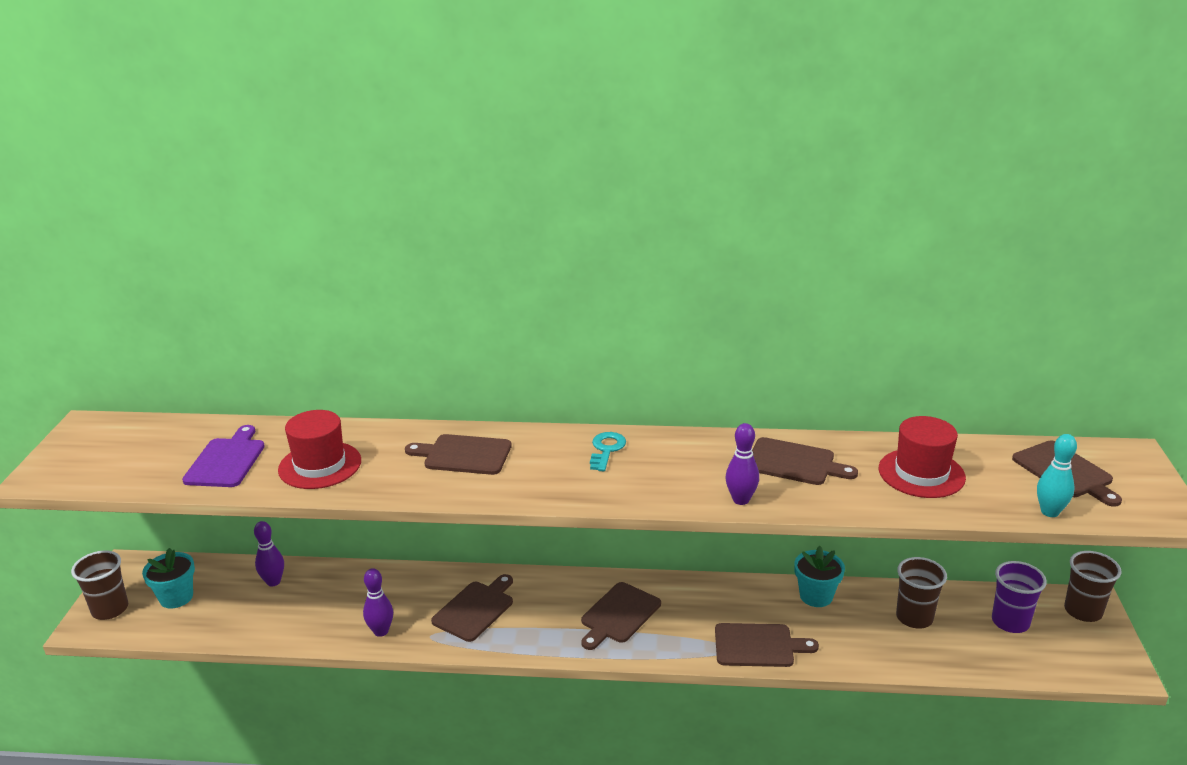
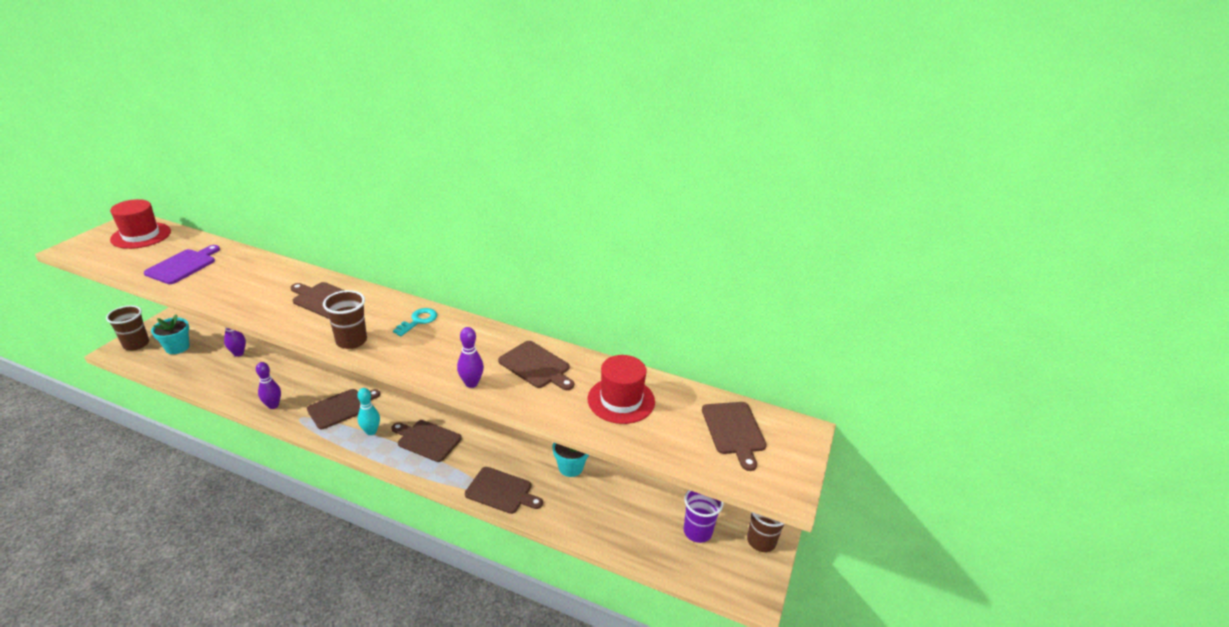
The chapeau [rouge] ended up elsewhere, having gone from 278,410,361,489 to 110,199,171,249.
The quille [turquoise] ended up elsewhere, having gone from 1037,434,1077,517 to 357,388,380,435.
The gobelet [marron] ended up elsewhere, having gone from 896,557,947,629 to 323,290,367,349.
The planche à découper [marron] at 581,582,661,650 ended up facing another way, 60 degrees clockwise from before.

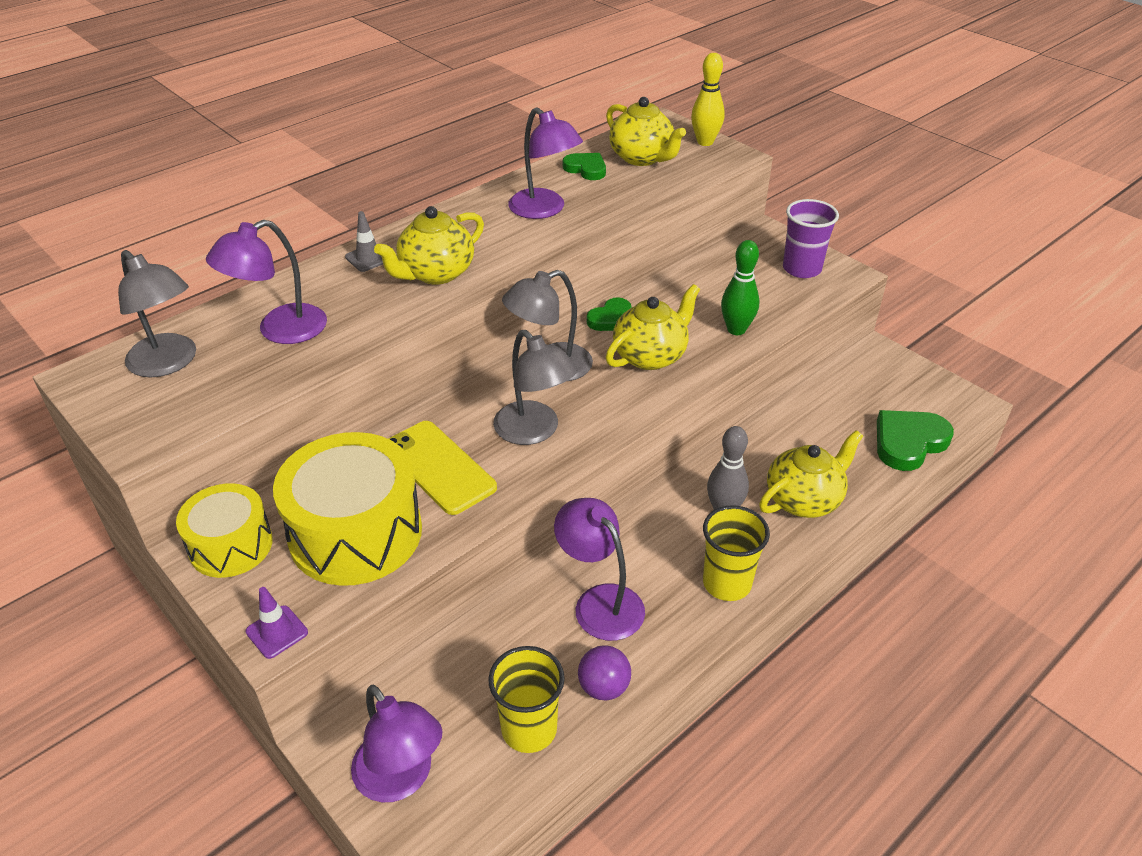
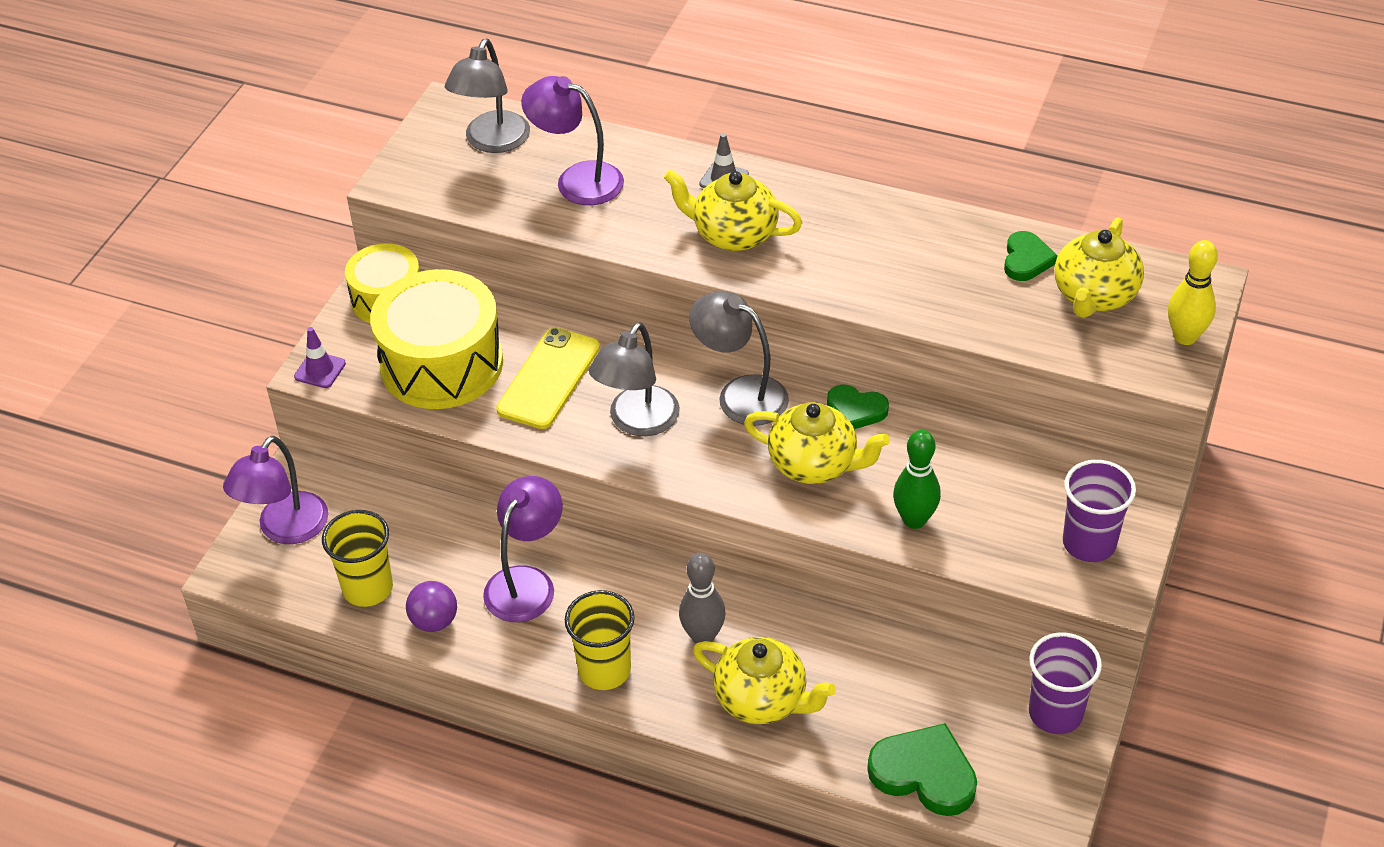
The second view lost the lampe [violet] at 508,107,583,219.
The second view gained the gobelet [violet] at 1029,632,1102,734.

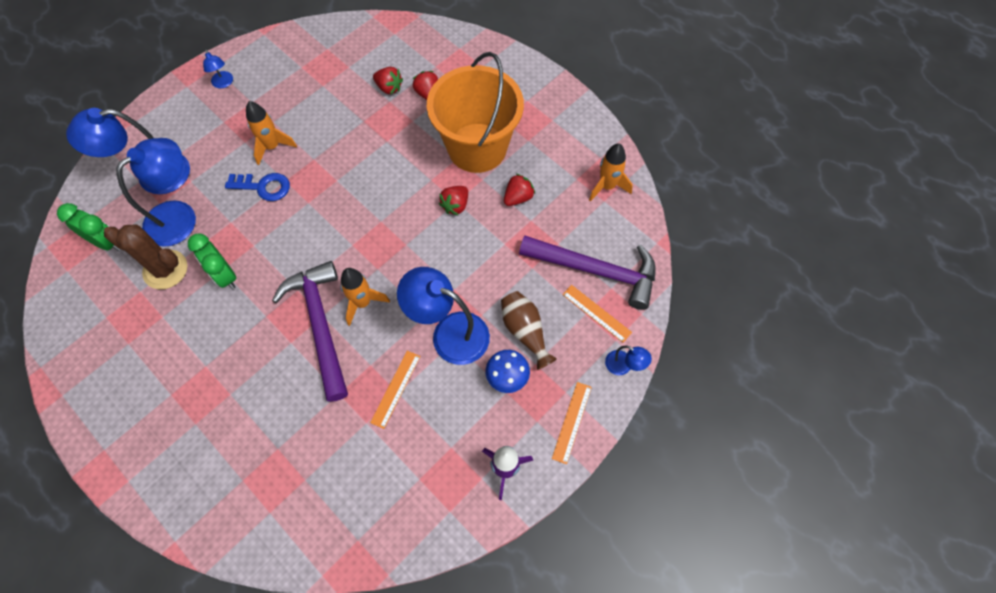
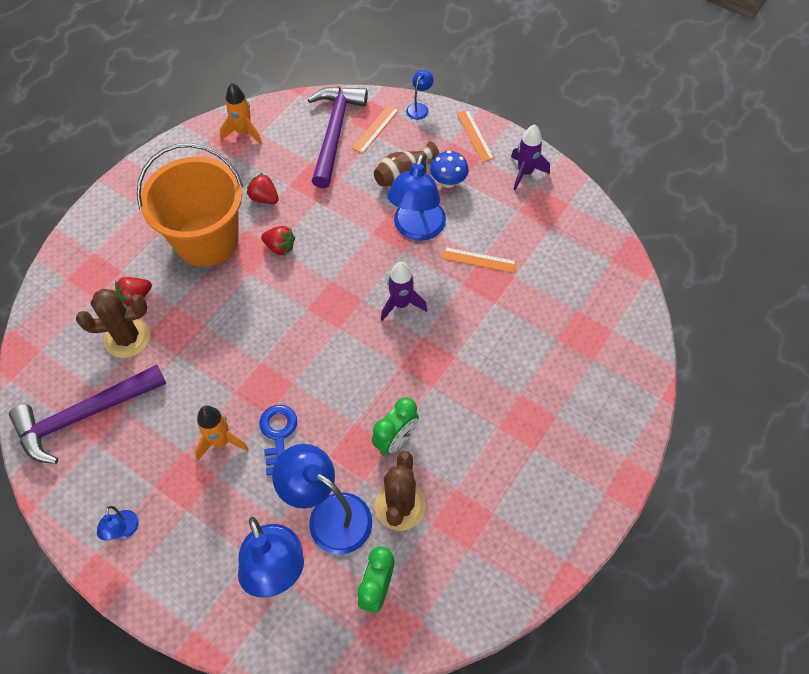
The lampe [bleu] at 203,49,233,88 ended up facing another way, 120 degrees clockwise from before.
Where the fraise [rouge] stood at 373,67,403,95, the cactus [marron] came to stand at 76,289,150,358.
The marteau [violet] ended up elsewhere, having gone from 272,261,348,402 to 9,365,166,464.
What was the fusée [orange] at 341,268,390,326 turned into the fusée [violet] at 381,262,427,321.
The règle [orange] at 552,382,592,464 ended up facing another way, 60 degrees clockwise from before.

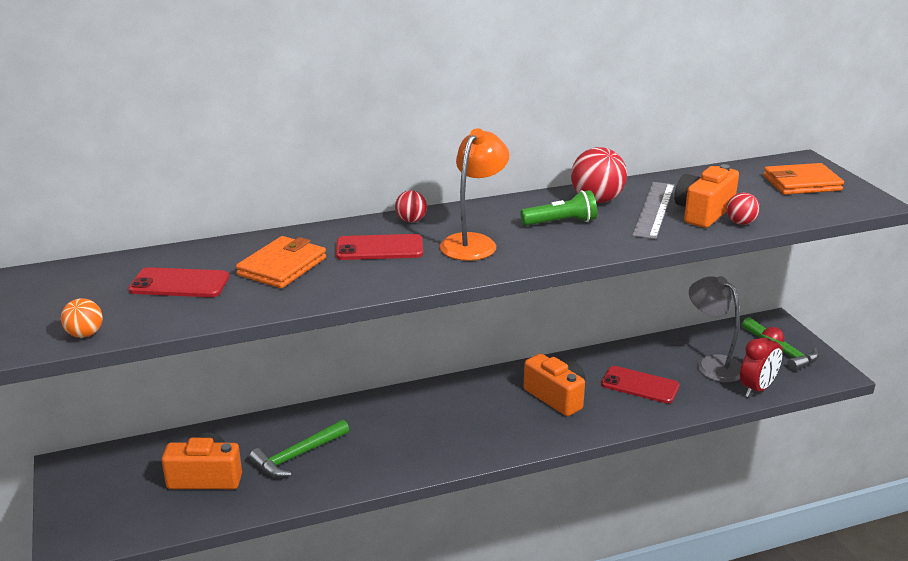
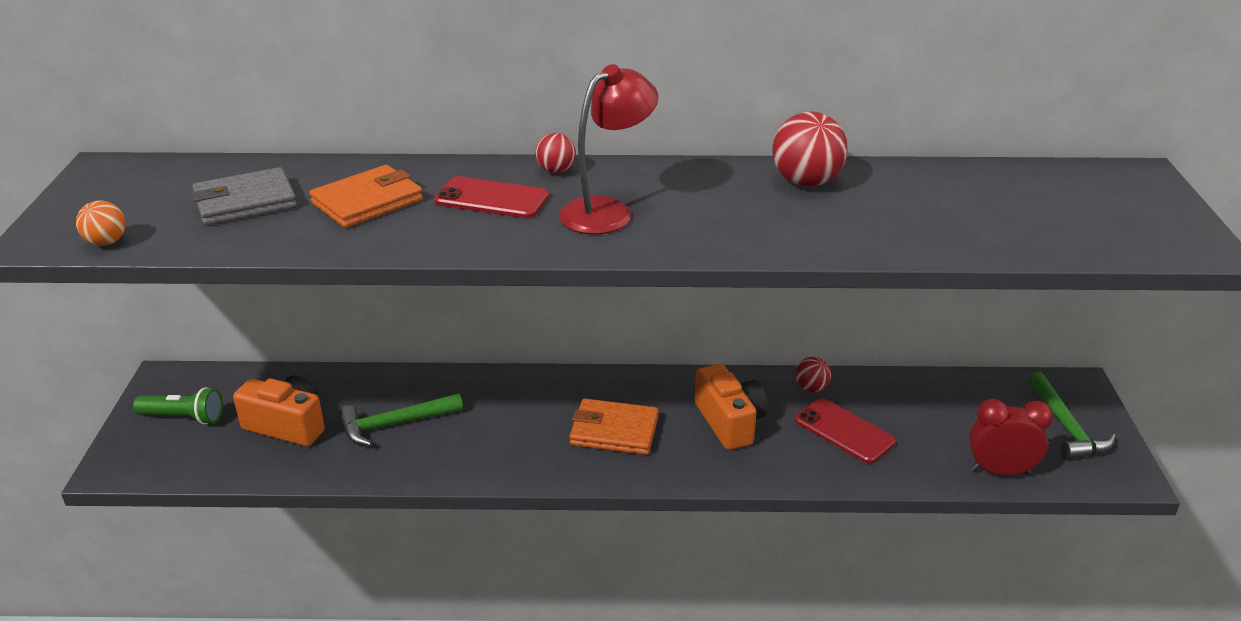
What was the lampe [orange] at 440,128,509,261 turned into the lampe [rouge] at 559,64,658,234.
The portefeuille [orange] ended up elsewhere, having gone from 763,163,844,195 to 569,399,659,455.
The second view lost the appareil photo [orange] at 674,164,739,228.
The second view lost the règle [gris] at 632,182,675,239.
The lampe de poche [vert] ended up elsewhere, having gone from 520,190,597,226 to 133,387,223,425.
The balle [rouge] ended up elsewhere, having gone from 727,192,760,225 to 795,357,831,392.
Where the téléphone [rouge] stood at 128,267,229,297, the portefeuille [gris] came to stand at 192,167,297,226.
The second view lost the lampe [gris] at 689,276,742,382.
The réveil [rouge] at 740,327,785,397 ended up facing another way, 150 degrees counterclockwise from before.

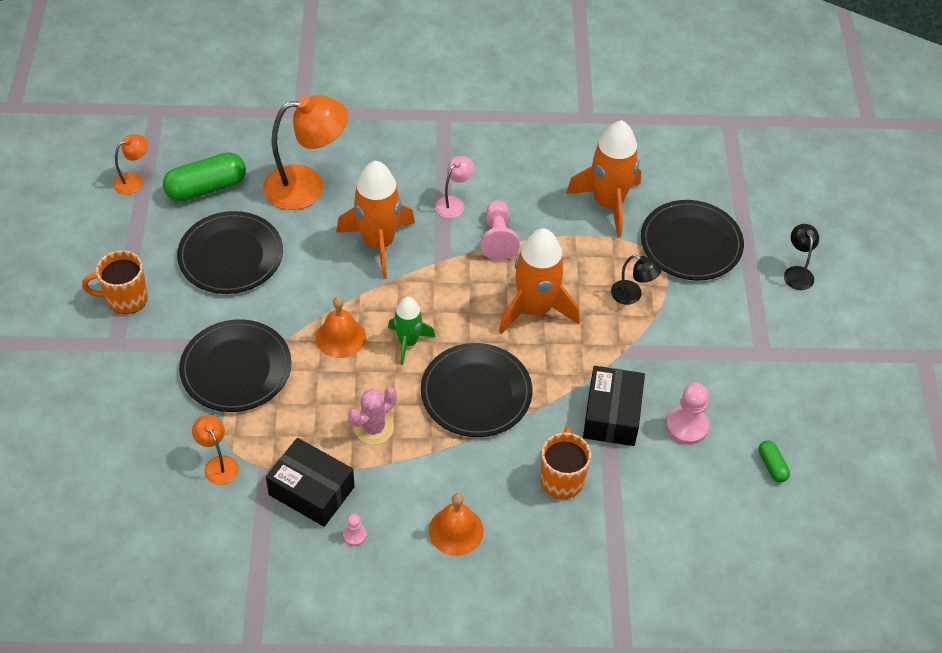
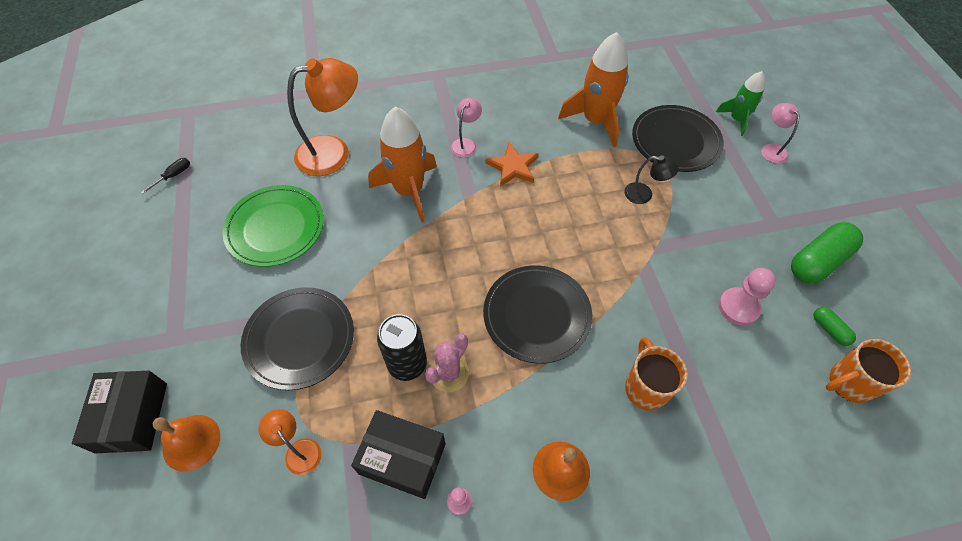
Where the lampe [orange] stood at 113,134,148,195, the tournevis [noir] came to stand at 140,158,190,194.
The gélule [vert] ended up elsewhere, having gone from 163,152,246,202 to 791,222,863,284.
Where the pion [rose] stood at 480,200,520,261, the étoile [orange] came to stand at 485,143,539,187.
What was the assiette [noir] at 177,211,283,294 turned into the assiette [vert] at 222,185,324,267.
What was the lampe [noir] at 784,224,819,290 turned into the lampe [rose] at 761,103,800,164.
The second view lost the fusée [orange] at 499,228,580,334.
The tasse [orange] ended up elsewhere, having gone from 82,250,148,314 to 826,339,911,403.
The cloche [orange] ended up elsewhere, having gone from 316,297,366,358 to 153,415,220,472.
The fusée [vert] ended up elsewhere, having gone from 388,297,435,365 to 716,71,765,136.
The boîte [noir] ended up elsewhere, having gone from 583,366,645,446 to 72,371,167,453.
The second view gained the canette [noir] at 377,314,427,381.

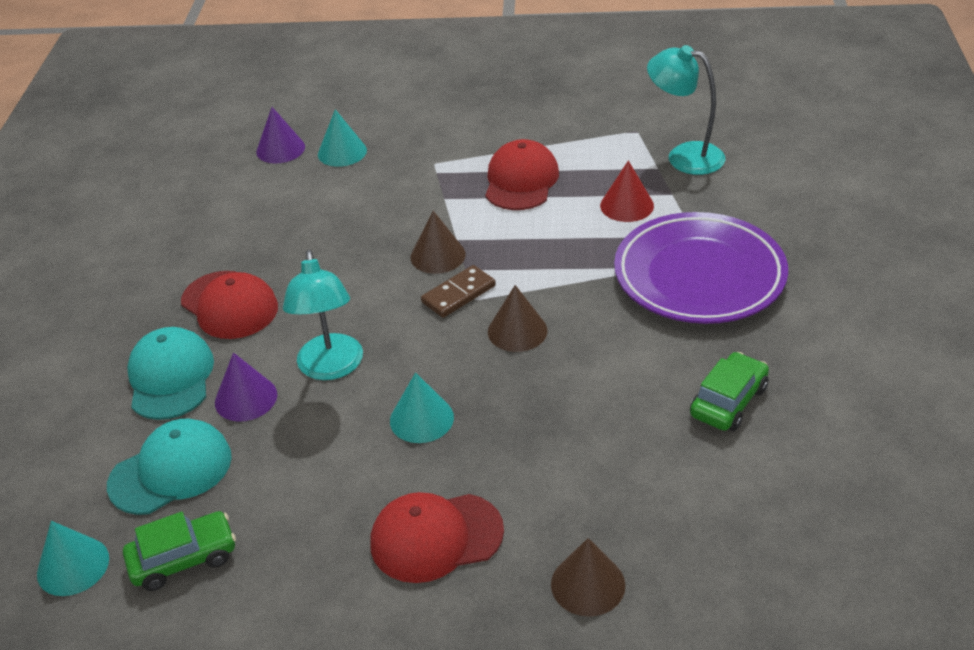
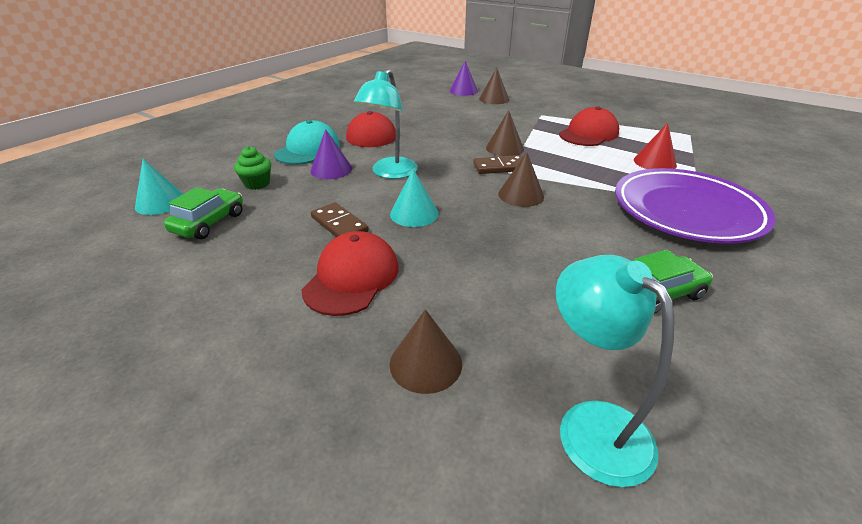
The lampe [turquoise] ended up elsewhere, having gone from 647,45,725,175 to 556,255,674,487.
What was the cône [turquoise] at 318,109,367,167 turned into the cône [marron] at 479,68,509,104.
Where the casquette [turquoise] stood at 107,419,232,515, the muffin [vert] came to stand at 234,146,271,190.
The casquette [rouge] at 370,492,504,583 ended up facing another way, 90 degrees clockwise from before.
The voiture [vert] at 123,511,236,591 ended up facing another way, 75 degrees counterclockwise from before.
The second view gained the domino [marron] at 311,202,369,237.

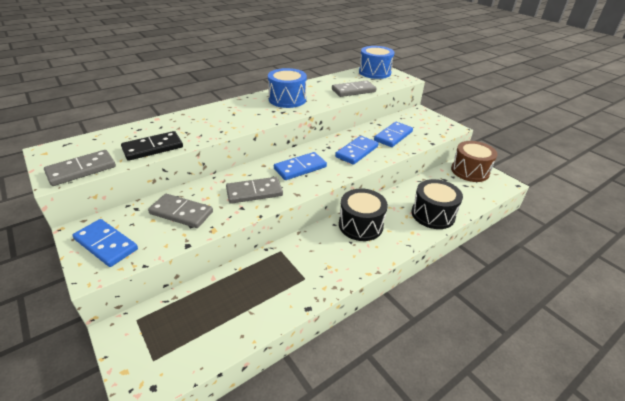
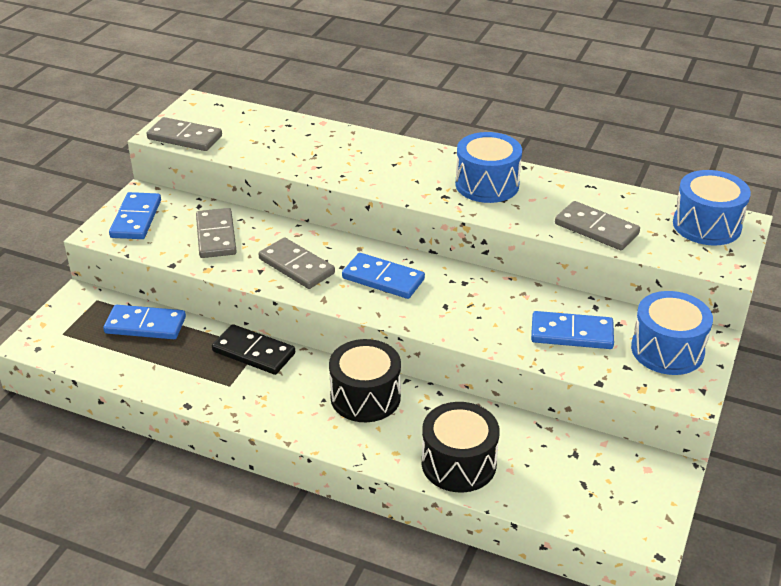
The domino [noir] ended up elsewhere, having gone from 121,131,183,161 to 212,324,295,375.
The domino [bleu] ended up elsewhere, having gone from 335,136,378,165 to 103,305,186,339.
The second view lost the tambour [marron] at 451,141,498,182.
The second view gained the tambour [bleu] at 631,291,713,375.

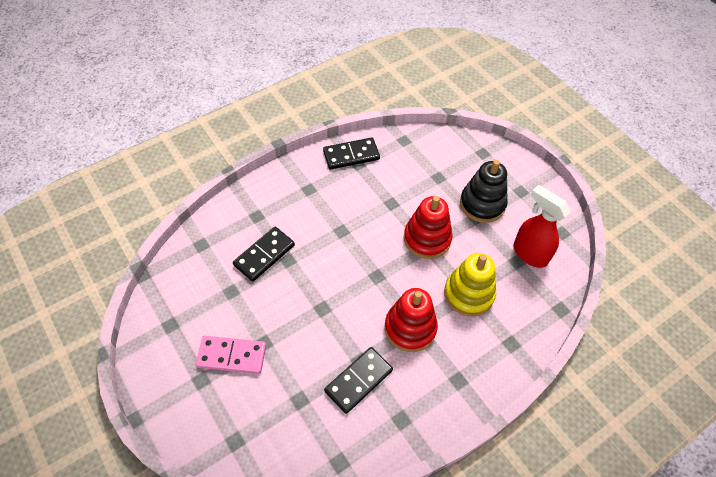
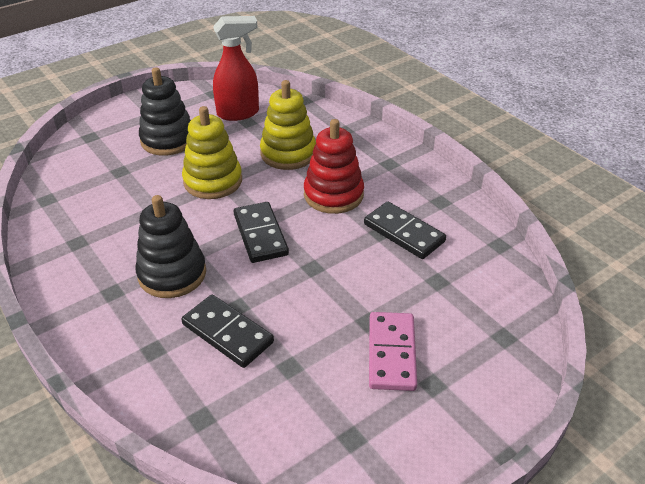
The domino [noir] ended up elsewhere, having gone from 323,138,380,170 to 234,202,289,263.
The vaporisateur [rouge] at 513,185,570,268 ended up facing another way, 150 degrees counterclockwise from before.
What was the jouet à empiler [rouge] at 404,196,453,259 turned into the jouet à empiler [jaune] at 182,106,242,199.
The second view gained the jouet à empiler [noir] at 135,195,206,298.

